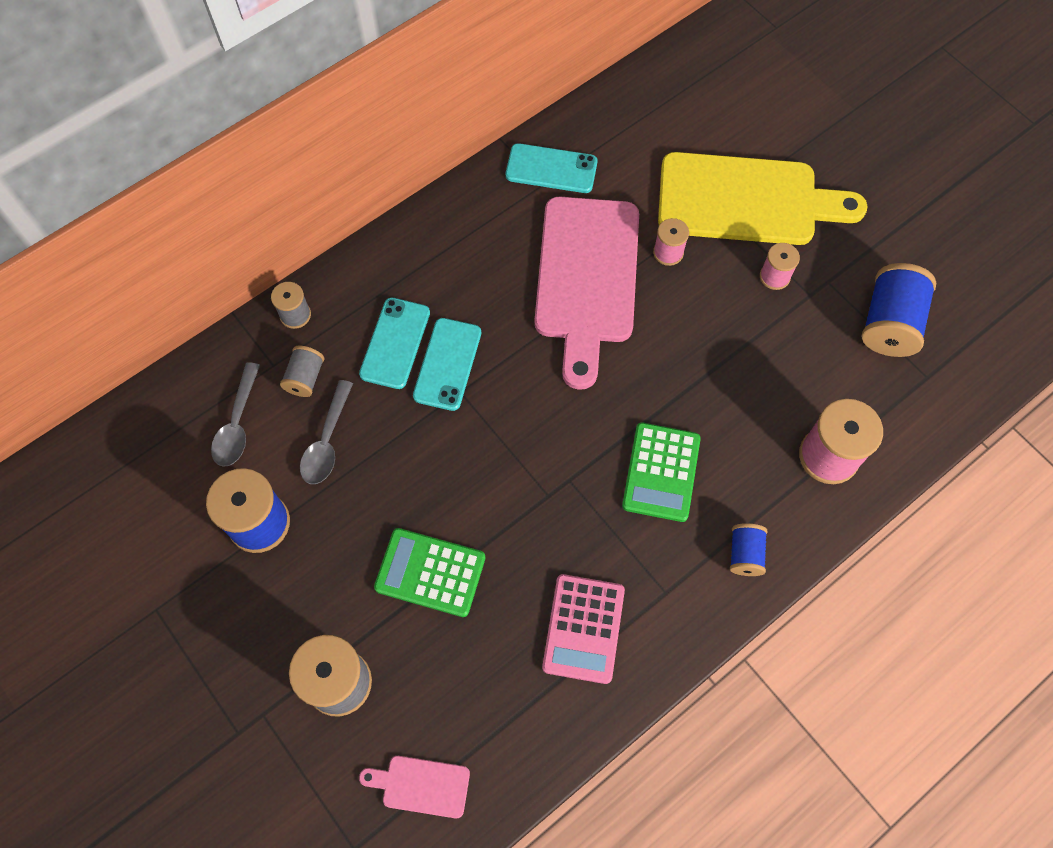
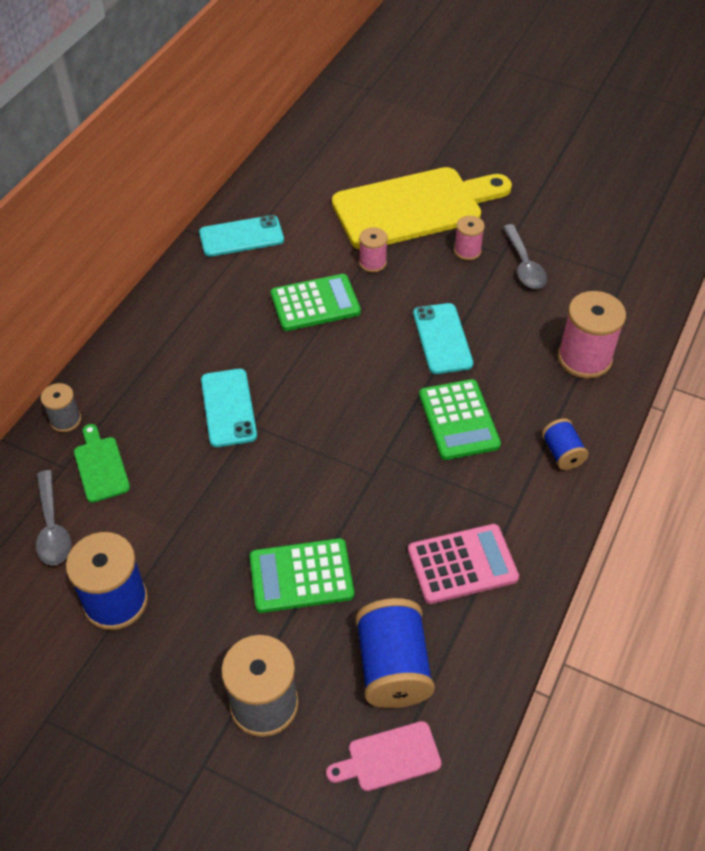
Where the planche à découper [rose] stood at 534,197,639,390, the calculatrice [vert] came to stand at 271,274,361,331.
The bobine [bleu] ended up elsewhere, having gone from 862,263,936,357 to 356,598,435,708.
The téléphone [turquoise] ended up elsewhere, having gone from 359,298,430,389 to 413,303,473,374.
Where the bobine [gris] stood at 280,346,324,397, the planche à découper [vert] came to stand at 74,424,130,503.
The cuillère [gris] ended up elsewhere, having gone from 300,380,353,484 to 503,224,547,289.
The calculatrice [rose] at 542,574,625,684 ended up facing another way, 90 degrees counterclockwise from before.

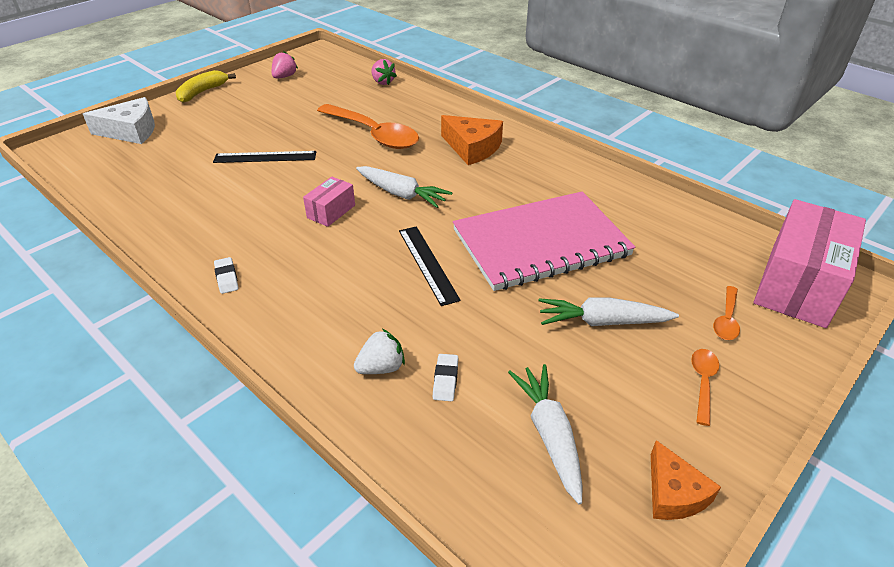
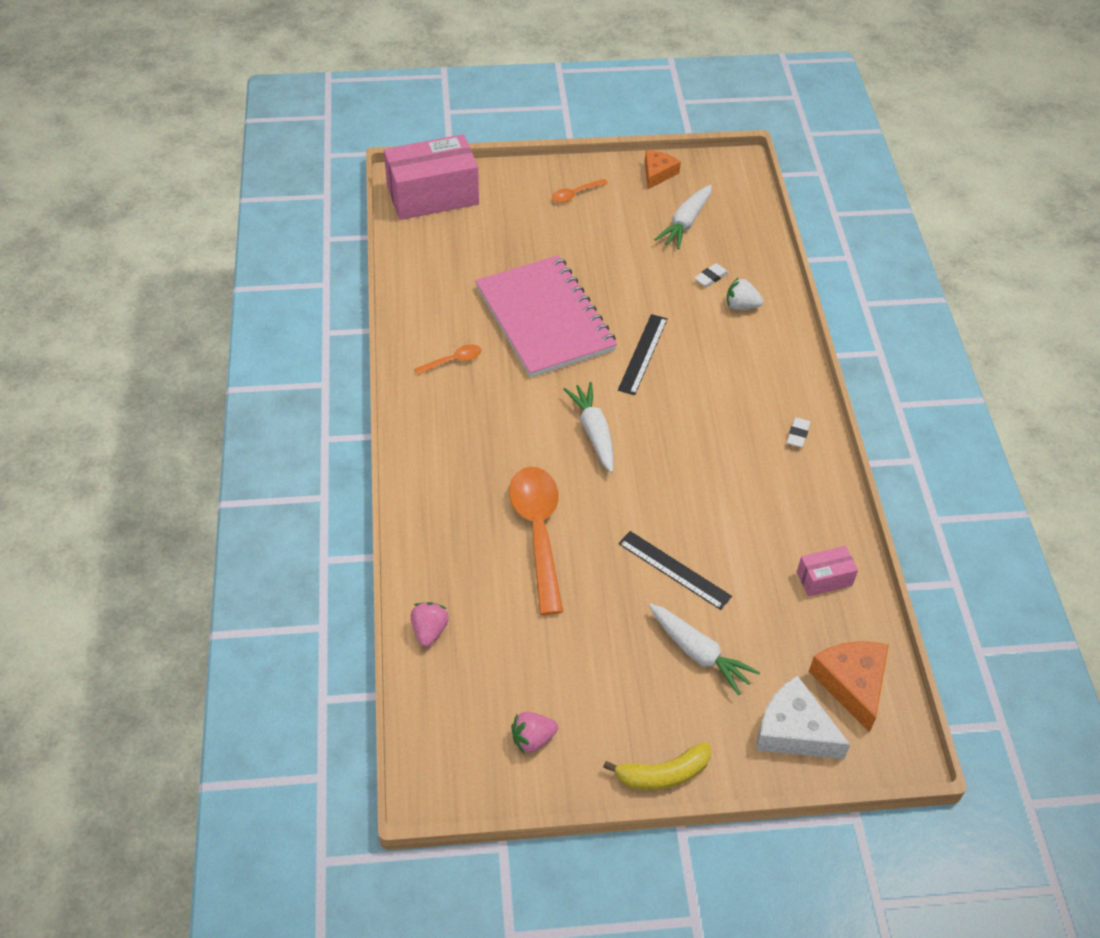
The fromage [orange] ended up elsewhere, having gone from 441,115,503,165 to 809,641,889,733.
The boîte [rose] ended up elsewhere, having gone from 303,177,355,227 to 797,546,858,597.
The carnet [rose] at 453,191,635,291 ended up facing another way, 45 degrees clockwise from before.
The cuillère [orange] ended up elsewhere, having gone from 713,286,740,340 to 414,344,481,375.
The carotte [blanc] ended up elsewhere, having gone from 539,297,679,326 to 649,604,760,695.

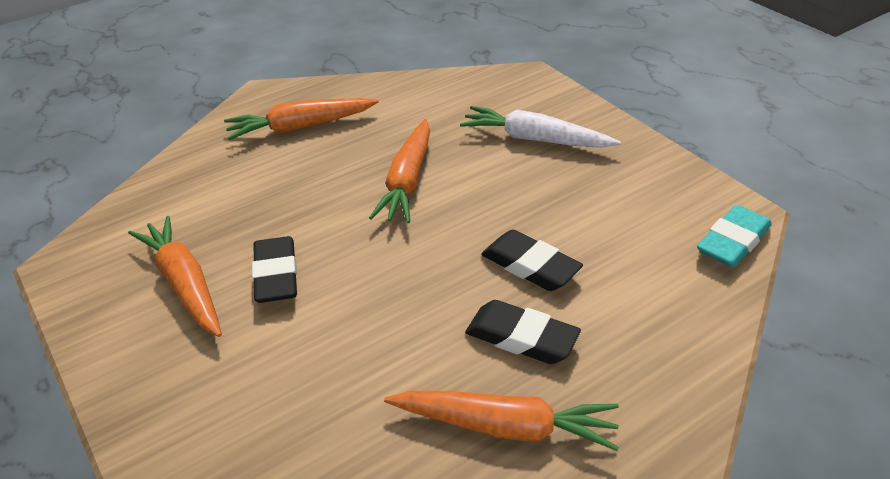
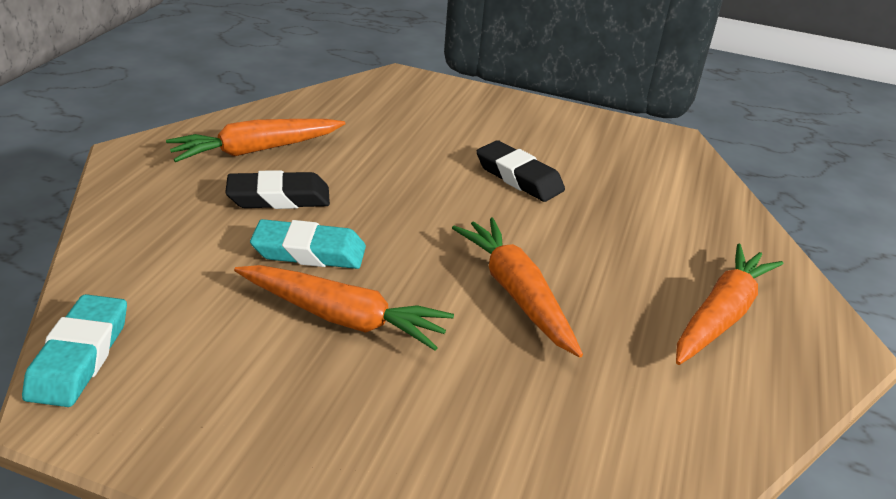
The second view lost the carotte [blanc] at 460,106,621,148.
The carotte [orange] ended up elsewhere, having gone from 128,216,222,337 to 234,265,454,351.
What was the gomme [noir] at 481,230,583,291 turned into the gomme [turquoise] at 250,219,366,269.

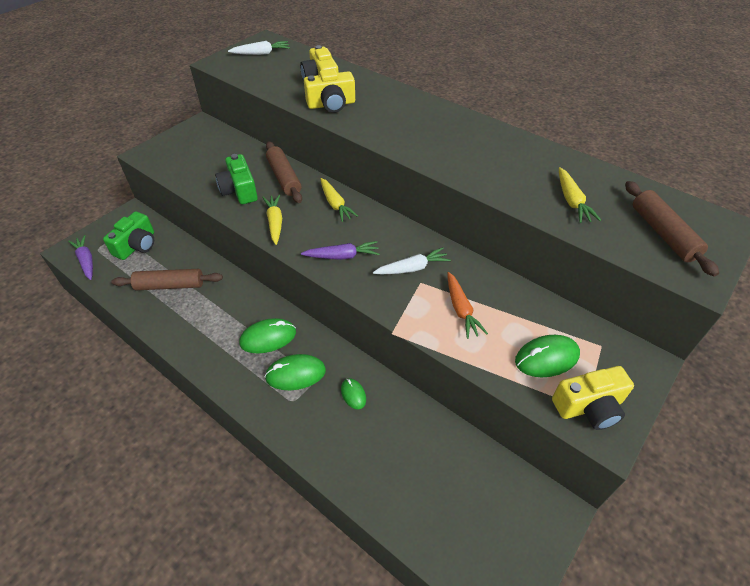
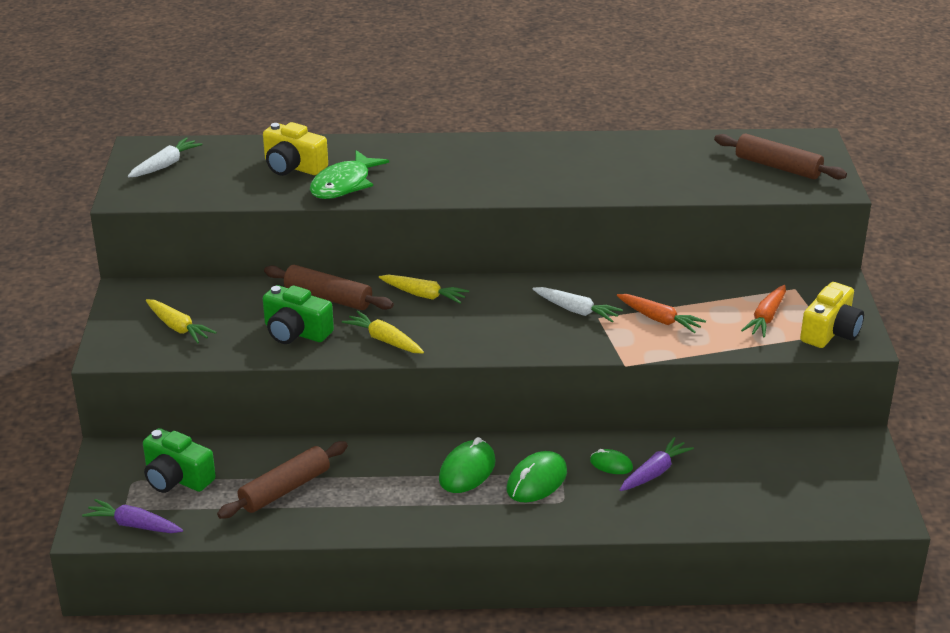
Where the appareil photo [jaune] stood at 304,69,355,113, the poisson [vert] came to stand at 310,150,389,199.
The carotte [jaune] ended up elsewhere, having gone from 559,167,601,223 to 146,299,217,343.
The appareil photo [vert] at 103,211,154,260 ended up facing another way, 135 degrees clockwise from before.
The carotte [violet] ended up elsewhere, having gone from 301,241,380,260 to 620,437,694,491.
The carotte [blanc] at 373,247,451,274 ended up facing another way, 90 degrees clockwise from before.
Where the souris [vert] stood at 515,335,580,378, the carotte [orange] came to stand at 741,285,786,338.

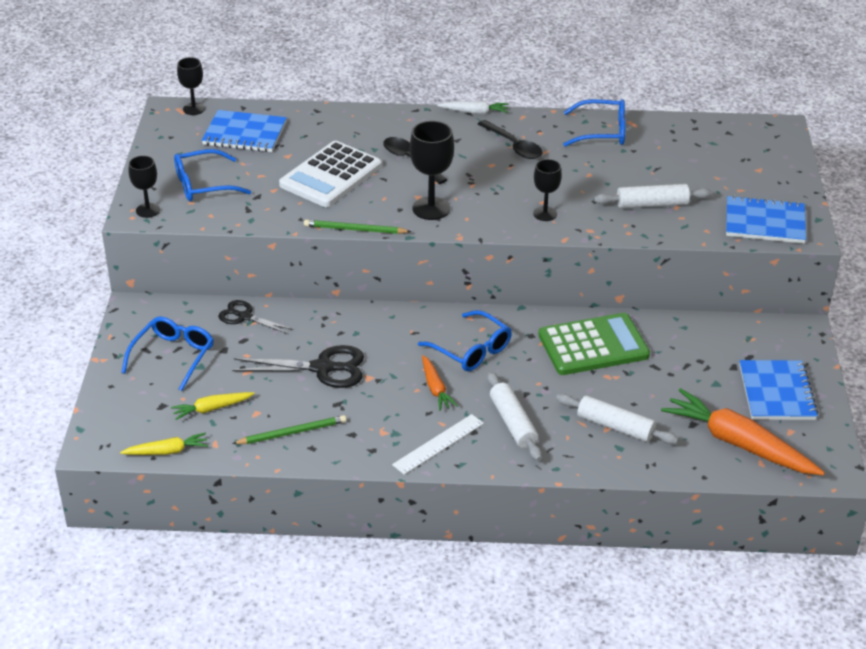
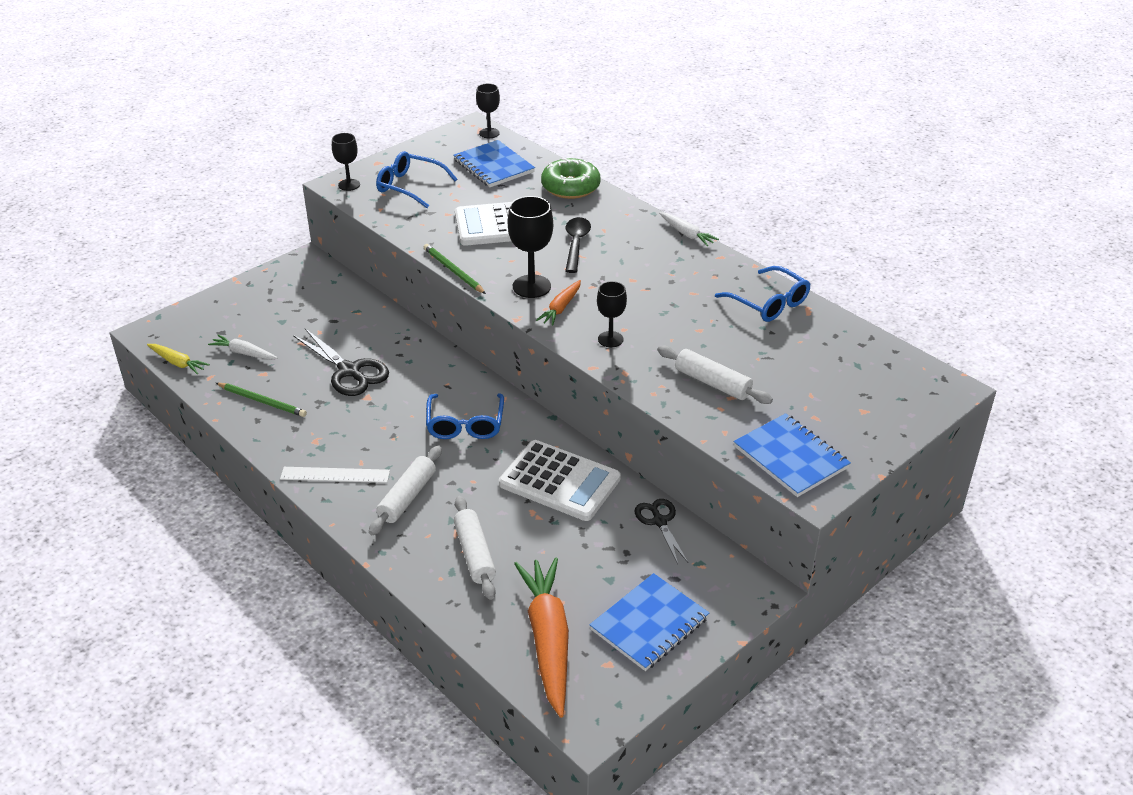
The second view lost the cuillère [noir] at 478,120,543,159.
The ciseaux [noir] ended up elsewhere, having gone from 218,300,294,334 to 635,499,688,564.
What was the calculatrice [vert] at 539,313,650,375 turned into the calculatrice [blanc] at 499,440,621,521.
The second view lost the lunettes [bleu] at 121,316,214,391.
The carotte [orange] ended up elsewhere, having gone from 422,355,458,411 to 536,280,581,326.
What was the carotte [jaune] at 171,392,255,420 turned into the carotte [blanc] at 208,335,278,360.
The second view gained the beignet [vert] at 541,158,601,199.

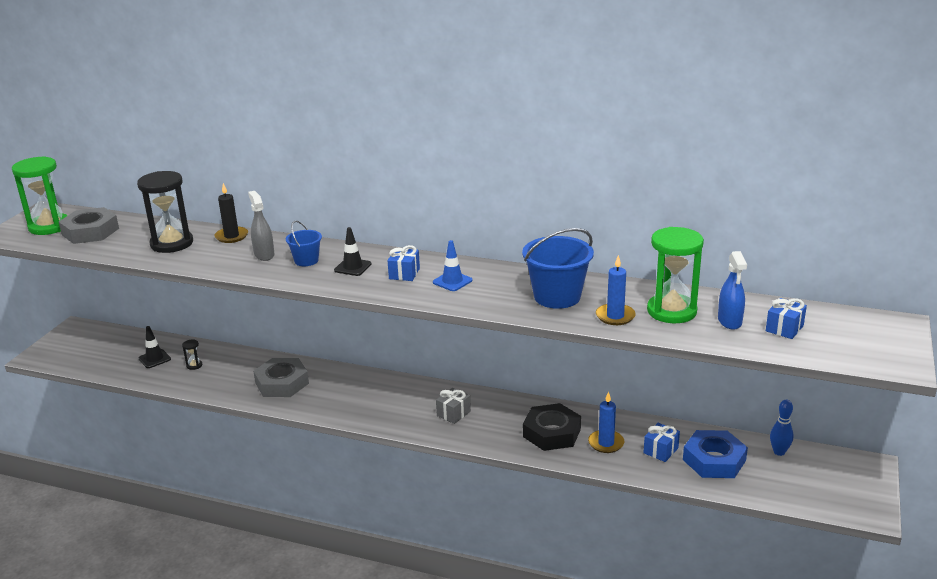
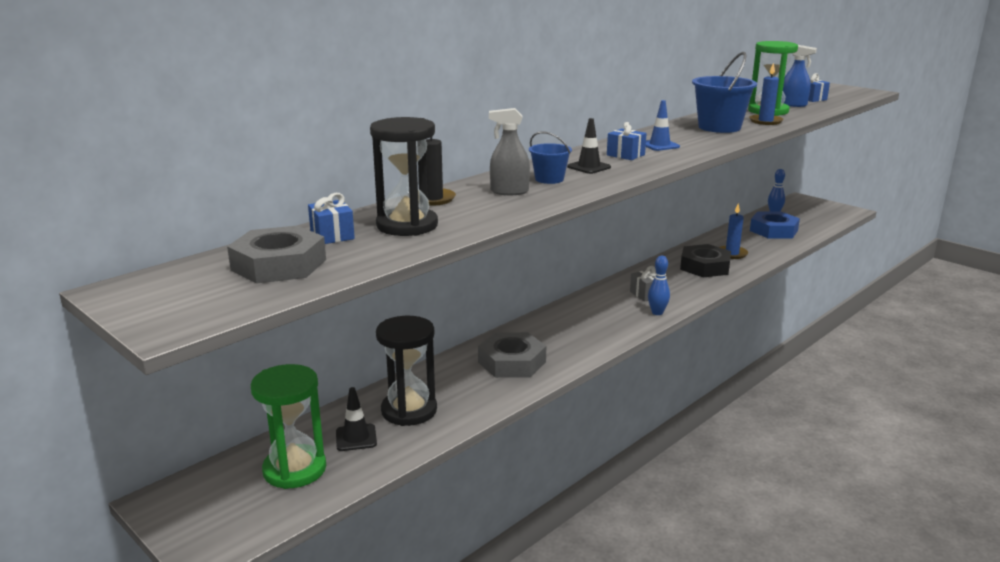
The sablier [vert] ended up elsewhere, having gone from 12,156,68,235 to 251,364,326,489.
The size of the sablier [noir] at 182,339,202,370 changed by a factor of 2.49.
The cadeau [bleu] ended up elsewhere, having gone from 644,423,680,462 to 308,193,355,244.
The second view gained the quille [bleu] at 648,256,670,315.

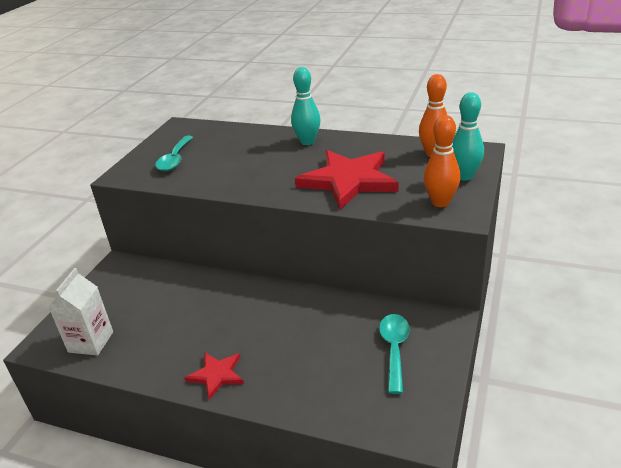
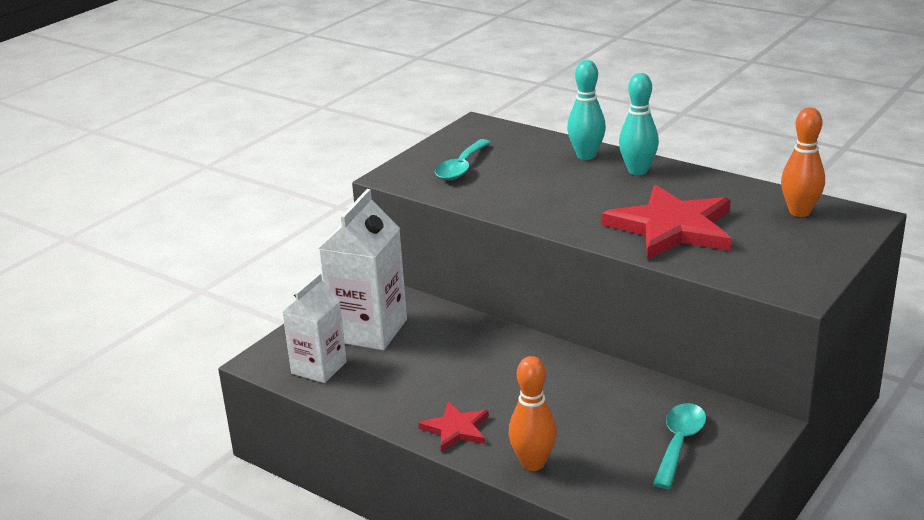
The quille [turquoise] ended up elsewhere, having gone from 452,92,484,181 to 567,60,606,160.
The quille [orange] ended up elsewhere, having gone from 424,115,460,207 to 509,356,557,471.
The second view gained the brique de lait [blanc] at 319,189,407,350.

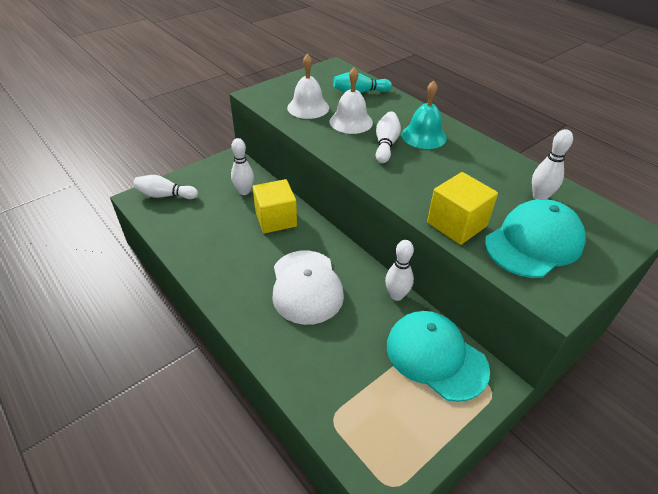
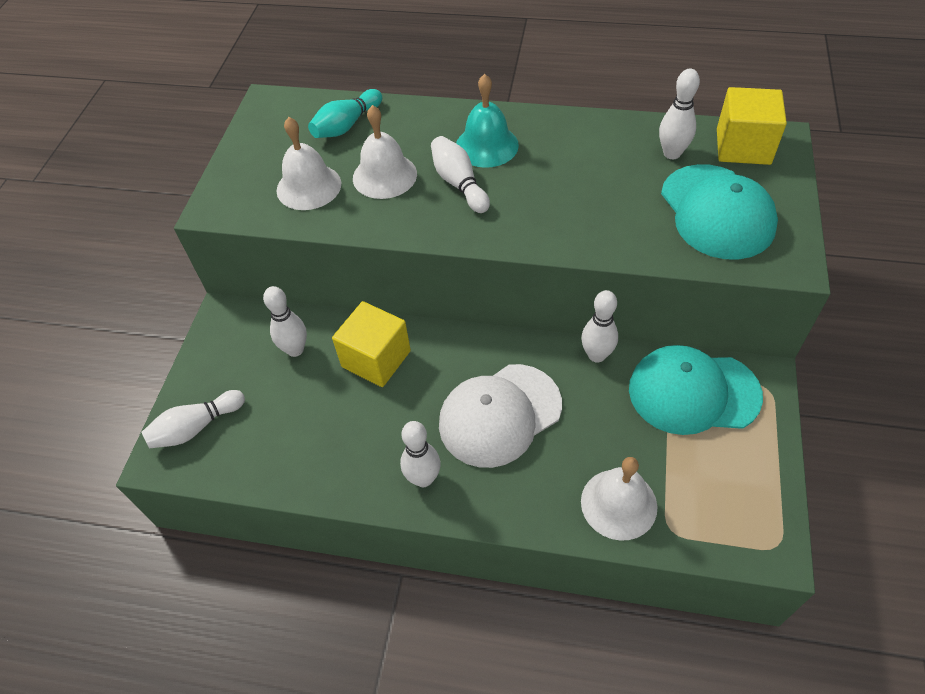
The cube [jaune] ended up elsewhere, having gone from 427,172,498,245 to 717,87,787,165.
The casquette [turquoise] at 485,199,586,278 ended up facing another way, 150 degrees clockwise from before.
The casquette [blanc] at 272,250,344,325 ended up facing another way, 105 degrees clockwise from before.
The second view gained the quille [blanc] at 400,421,441,487.
The second view gained the cloche [blanc] at 581,457,657,541.

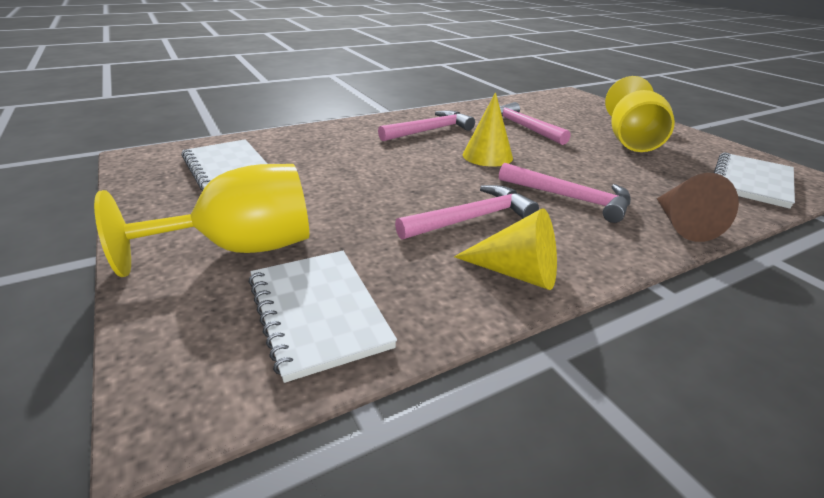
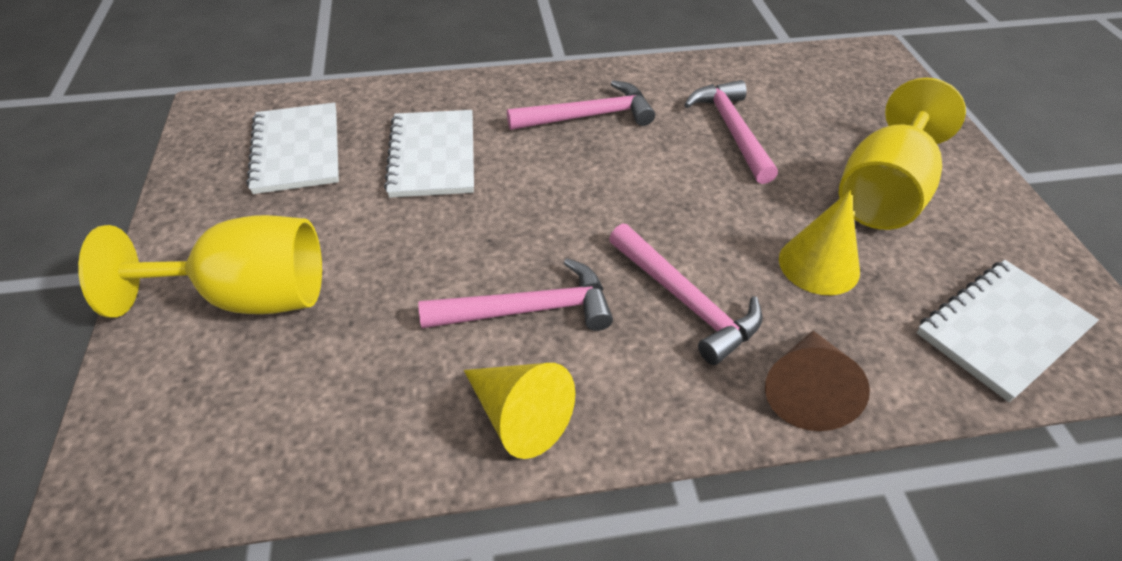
The cône [jaune] ended up elsewhere, having gone from 463,92,513,167 to 779,190,860,295.
The carnet [blanc] ended up elsewhere, having gone from 249,251,397,383 to 384,110,474,198.

